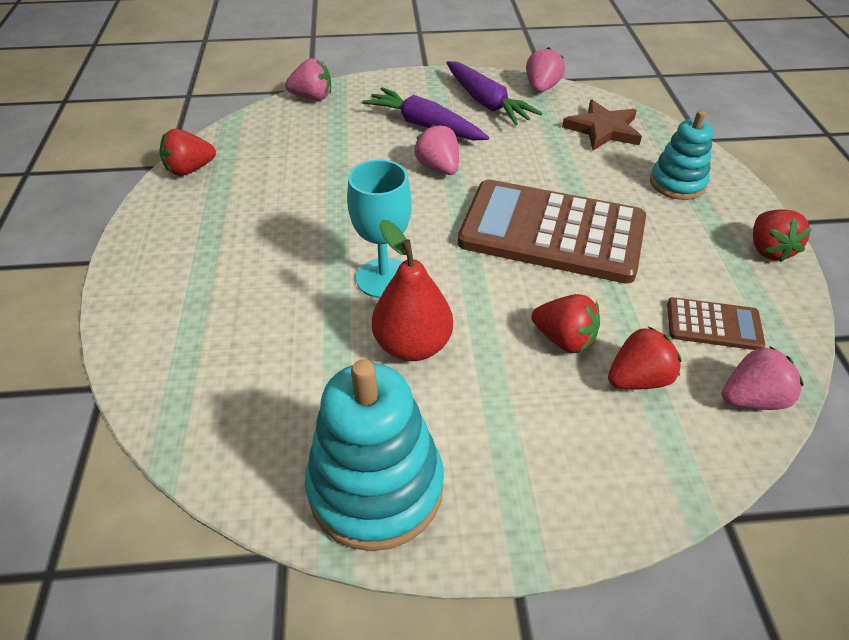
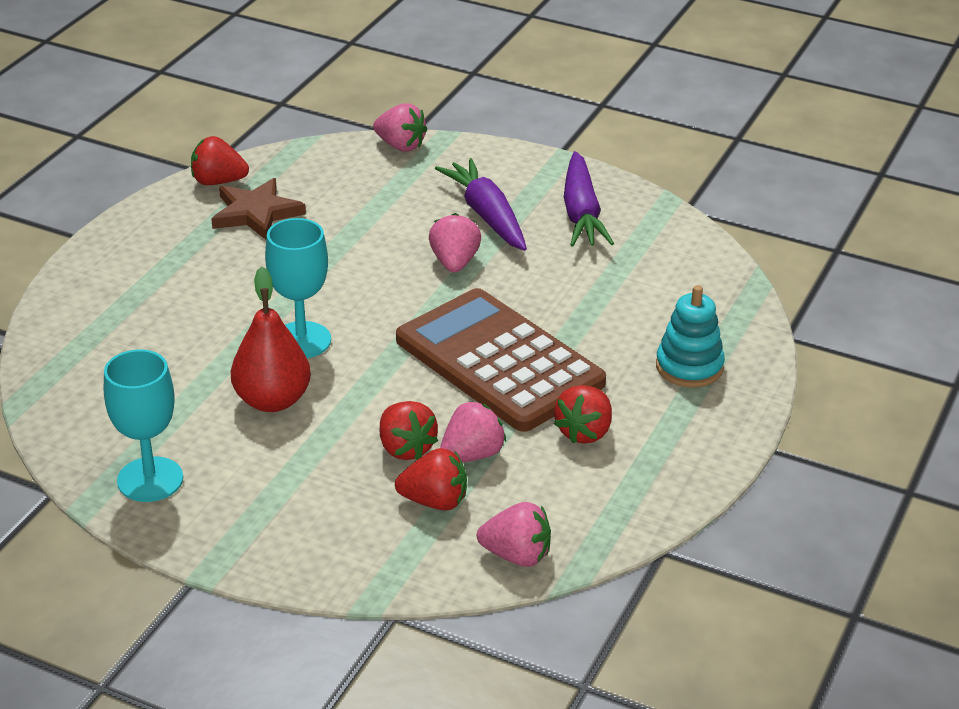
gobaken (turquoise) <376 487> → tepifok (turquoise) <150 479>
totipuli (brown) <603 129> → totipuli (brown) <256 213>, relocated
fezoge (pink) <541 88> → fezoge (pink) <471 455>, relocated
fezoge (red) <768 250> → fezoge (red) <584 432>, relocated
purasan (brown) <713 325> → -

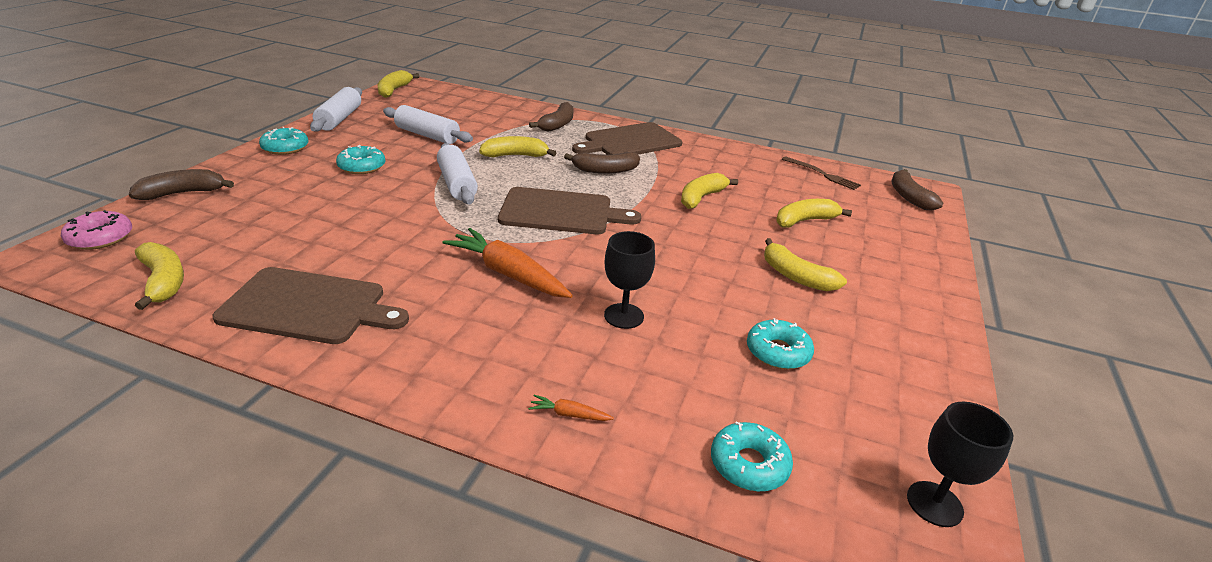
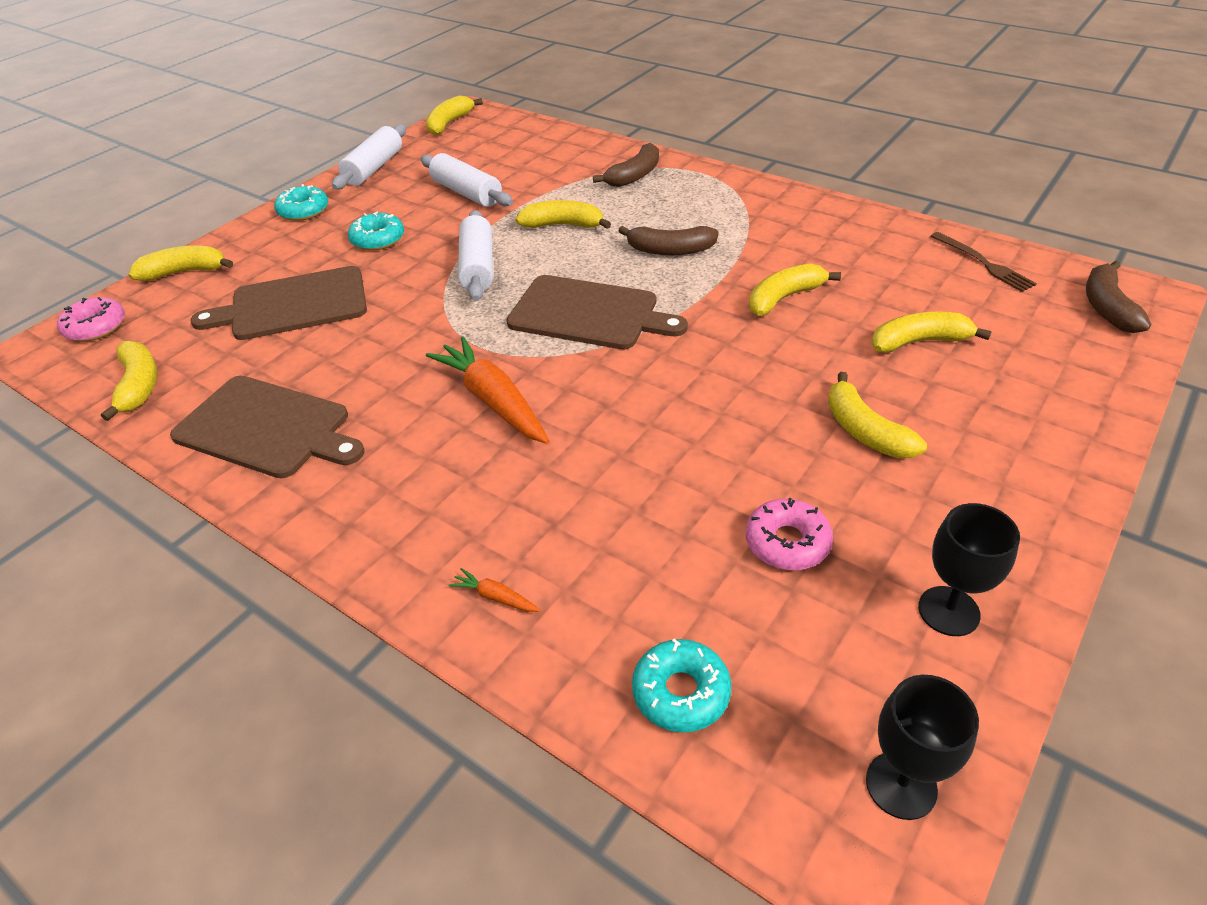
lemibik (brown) <183 193> → lemibik (yellow) <185 272>
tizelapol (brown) <630 141> → tizelapol (brown) <293 305>, relocated
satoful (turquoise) <777 352> → satoful (pink) <787 542>
tepifok (black) <624 316> → tepifok (black) <948 611>, relocated

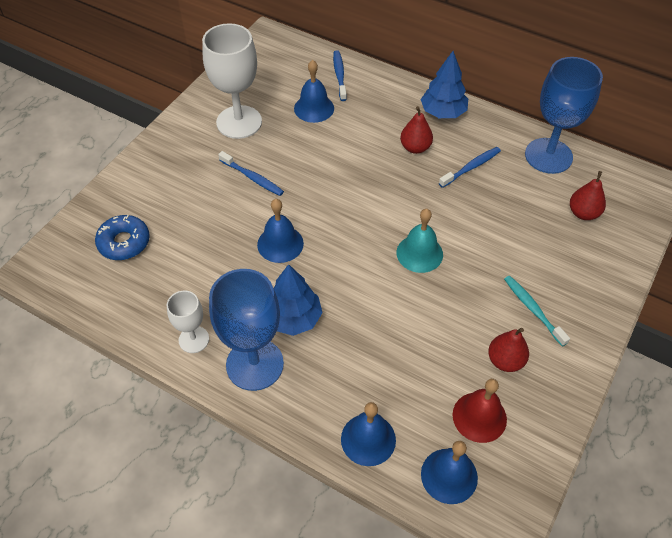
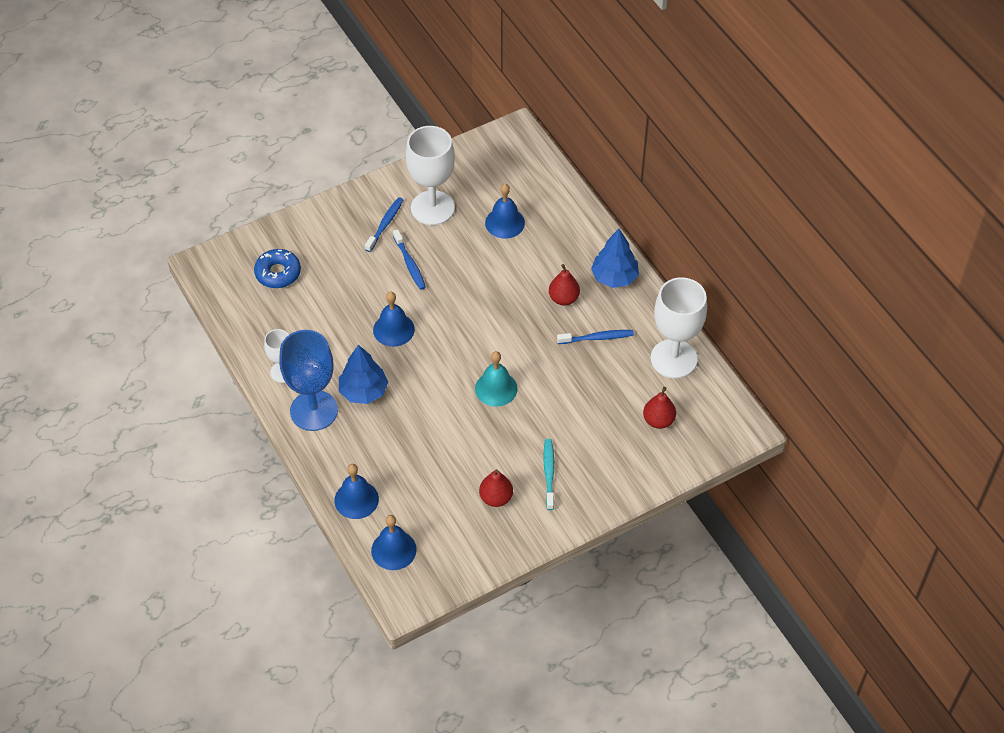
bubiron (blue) <339 75> → bubiron (blue) <385 224>, relocated
tepifok (blue) <548 156> → tepifok (white) <673 359>
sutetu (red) <479 417> → -

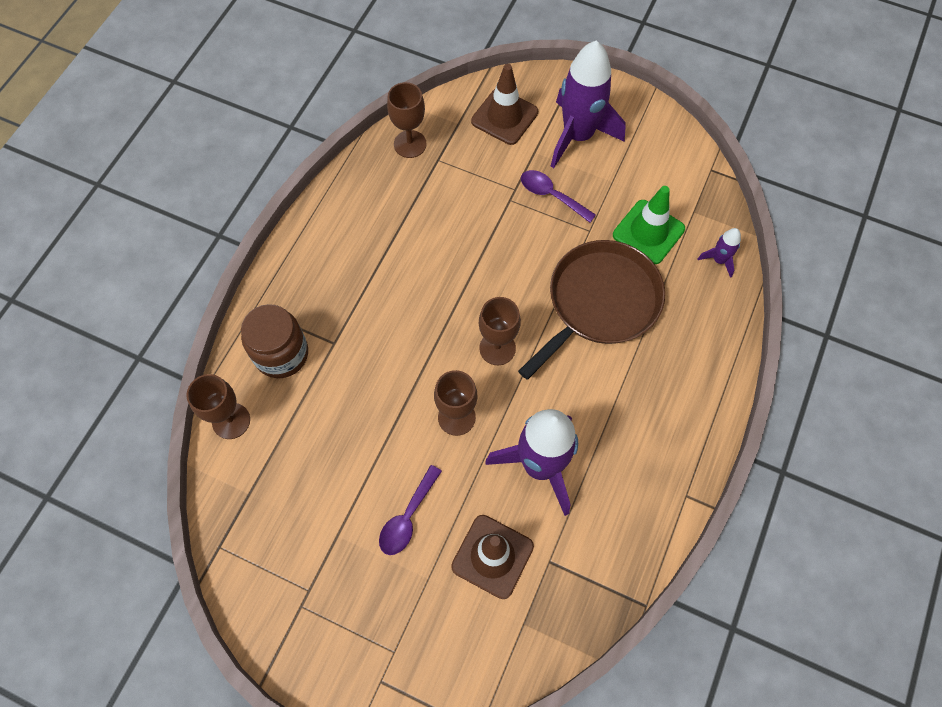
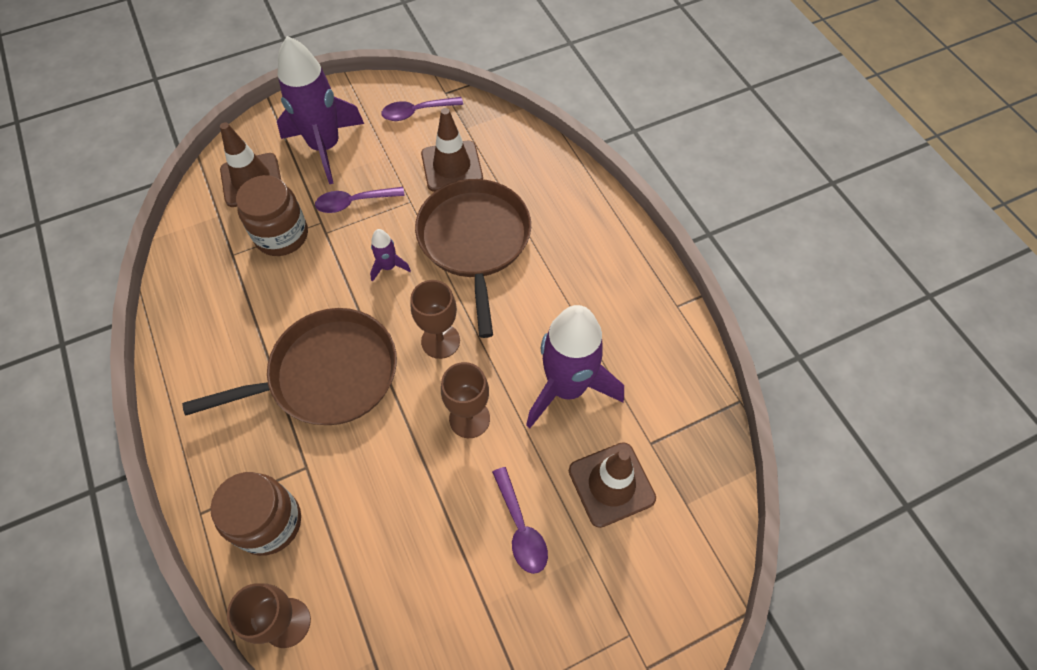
- → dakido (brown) <327 374>
- → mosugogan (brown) <281 235>
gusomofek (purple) <719 260> → gusomofek (purple) <388 267>, relocated
- → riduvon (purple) <416 112>
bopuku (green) <648 232> → bopuku (brown) <452 166>
tepifok (brown) <410 144> → -

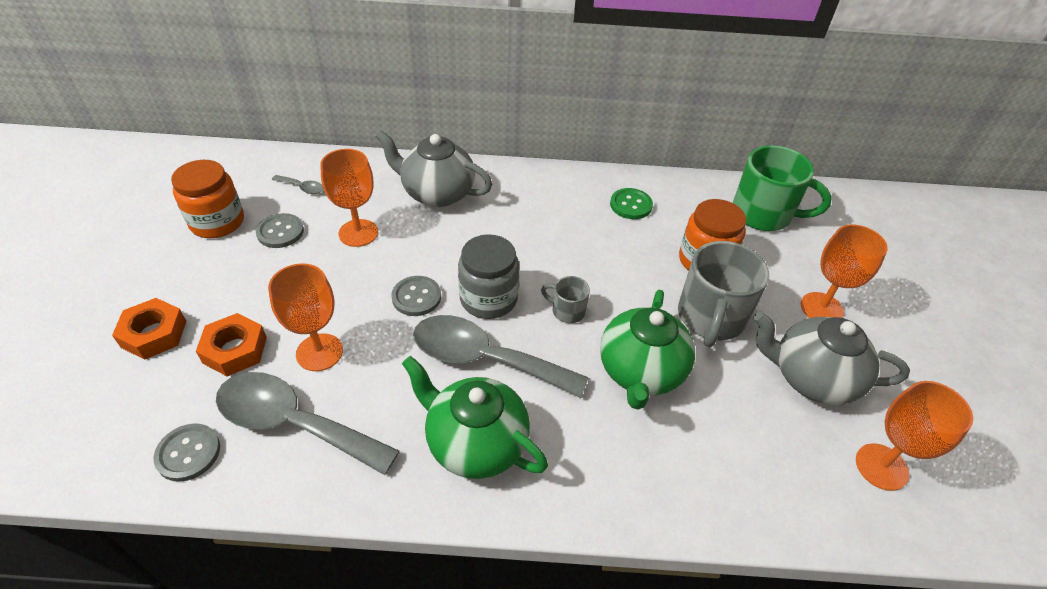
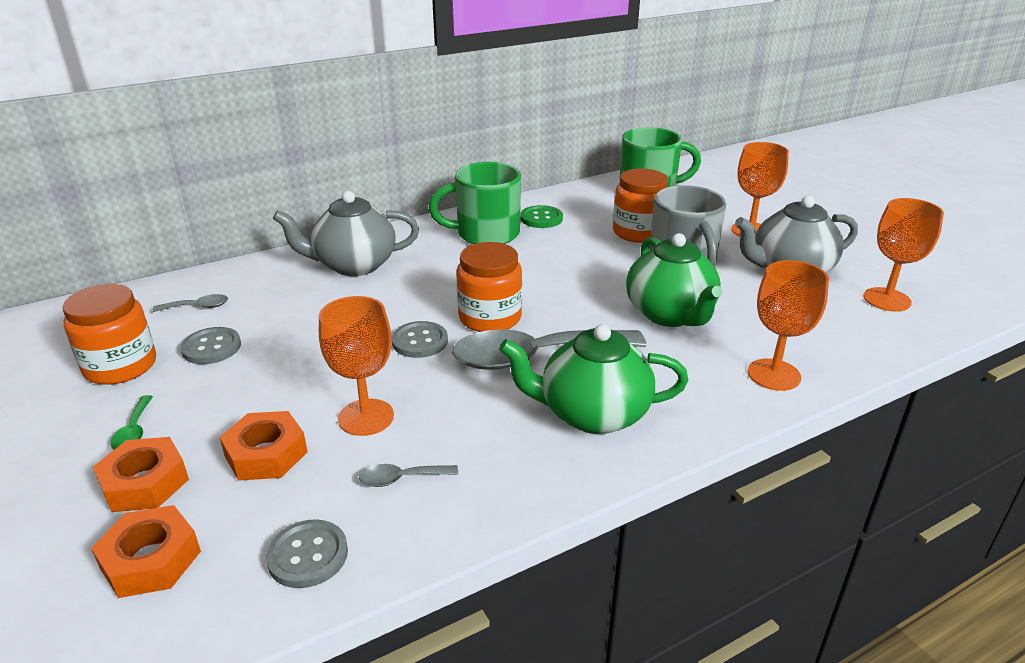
- → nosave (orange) <151 560>
- → riduvon (green) <134 431>
riduvon (grey) <294 423> → riduvon (grey) <401 479>, x0.41
- → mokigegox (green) <485 234>
mosugogan (grey) <488 299> → mosugogan (orange) <490 318>
tepifok (orange) <358 233> → tepifok (orange) <774 375>, relocated
mokigegox (grey) <567 311> → -

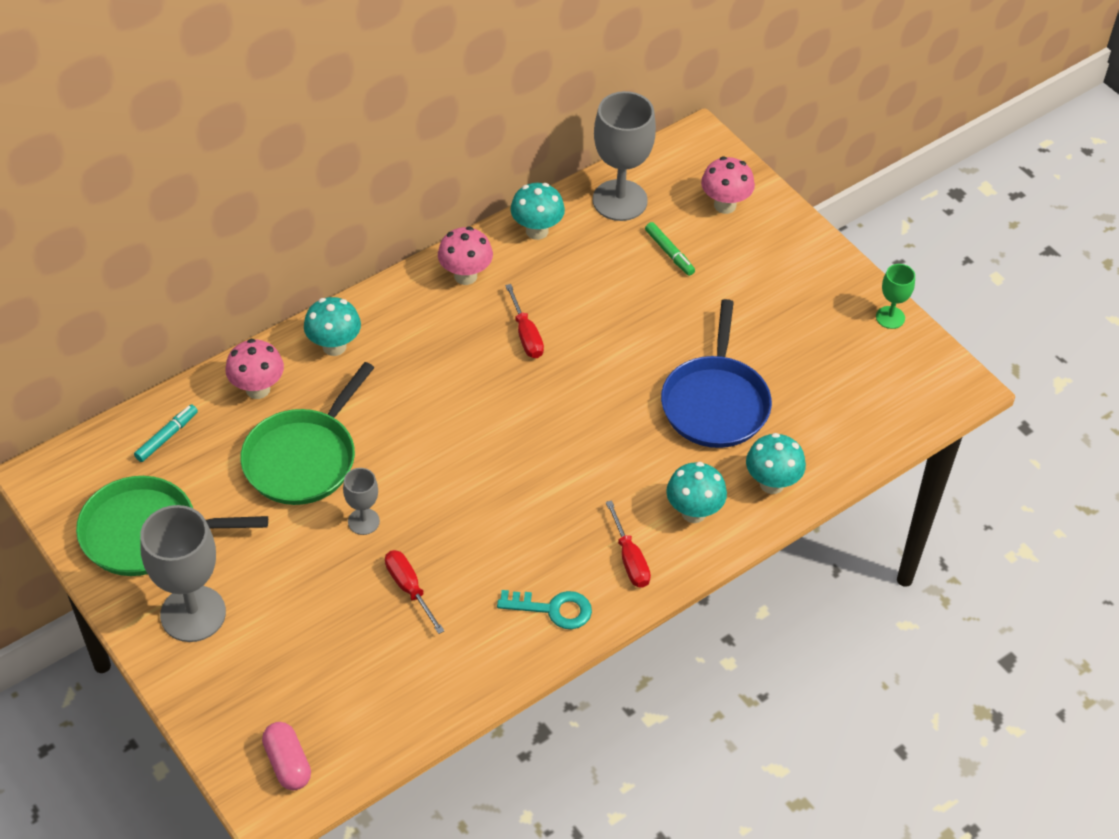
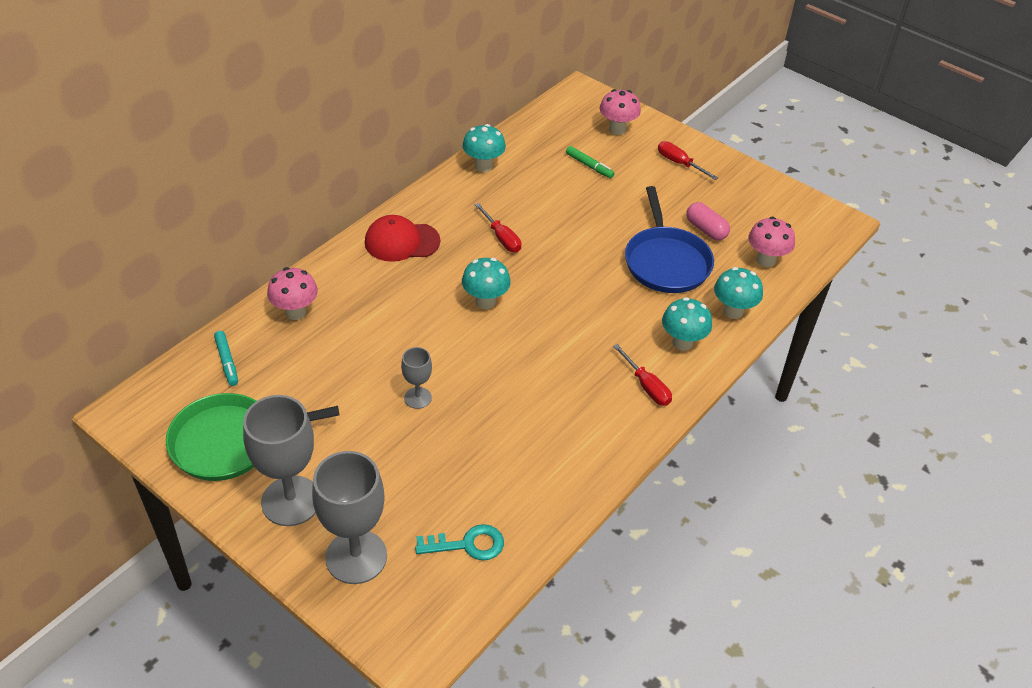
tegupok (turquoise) <167 437> → tegupok (turquoise) <227 362>, 135 degrees clockwise
tepifok (grey) <620 200> → tepifok (grey) <356 557>, relocated
- → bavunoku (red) <401 242>
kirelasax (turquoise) <552 609> → kirelasax (turquoise) <467 544>, relocated
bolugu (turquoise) <334 346> → bolugu (turquoise) <485 301>, relocated
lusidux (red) <409 588> → lusidux (red) <679 163>, relocated
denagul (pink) <287 763> → denagul (pink) <706 229>, relocated
bolugu (pink) <465 276> → bolugu (pink) <765 260>, relocated
dakido (green) <303 458> → -
tepifok (green) <890 317> → -

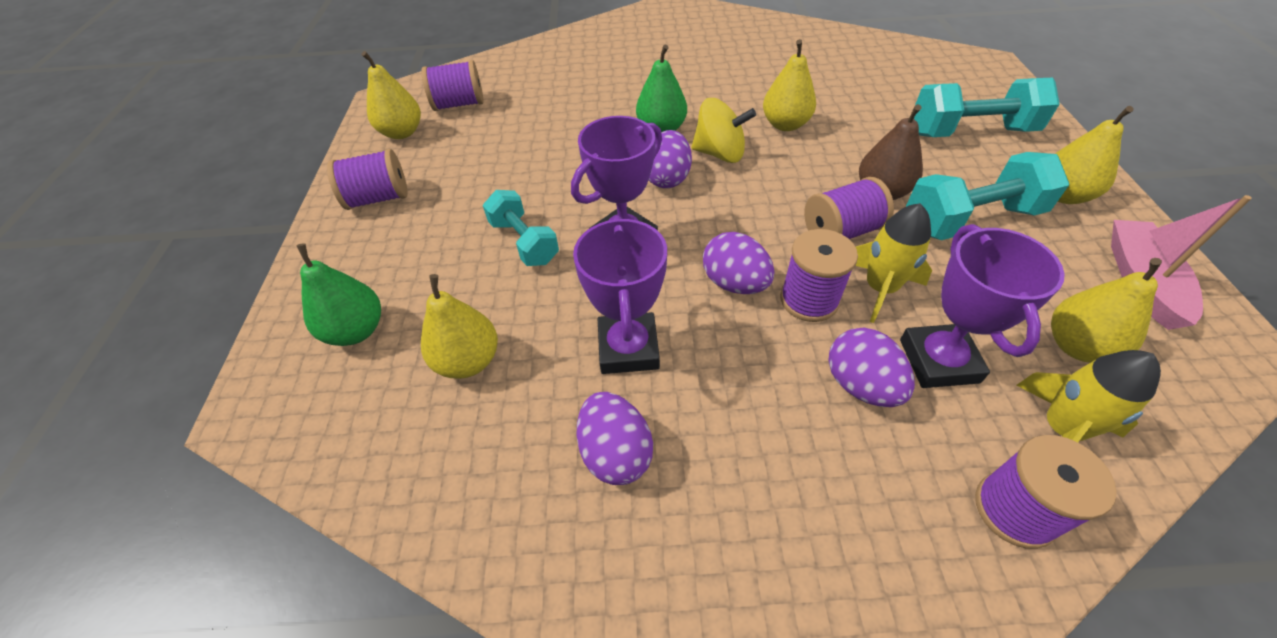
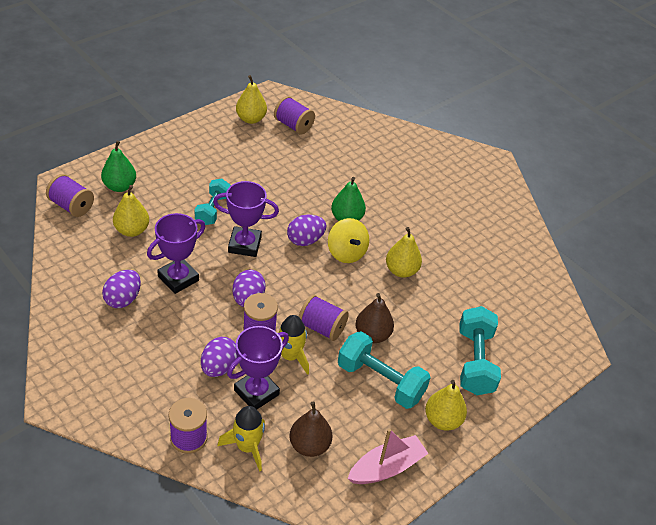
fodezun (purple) <378 198> → fodezun (purple) <71 206>, relocated
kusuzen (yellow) <1077 346> → kusuzen (brown) <309 445>
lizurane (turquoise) <971 132> → lizurane (turquoise) <475 362>, 45 degrees clockwise

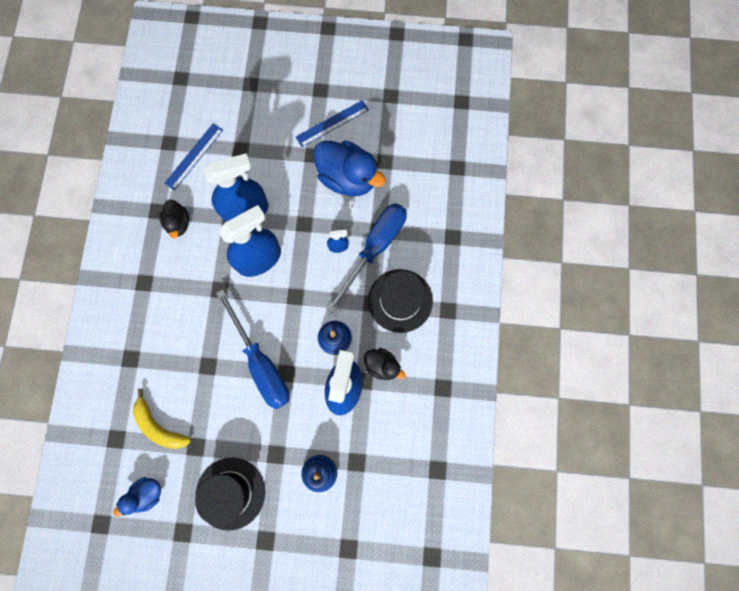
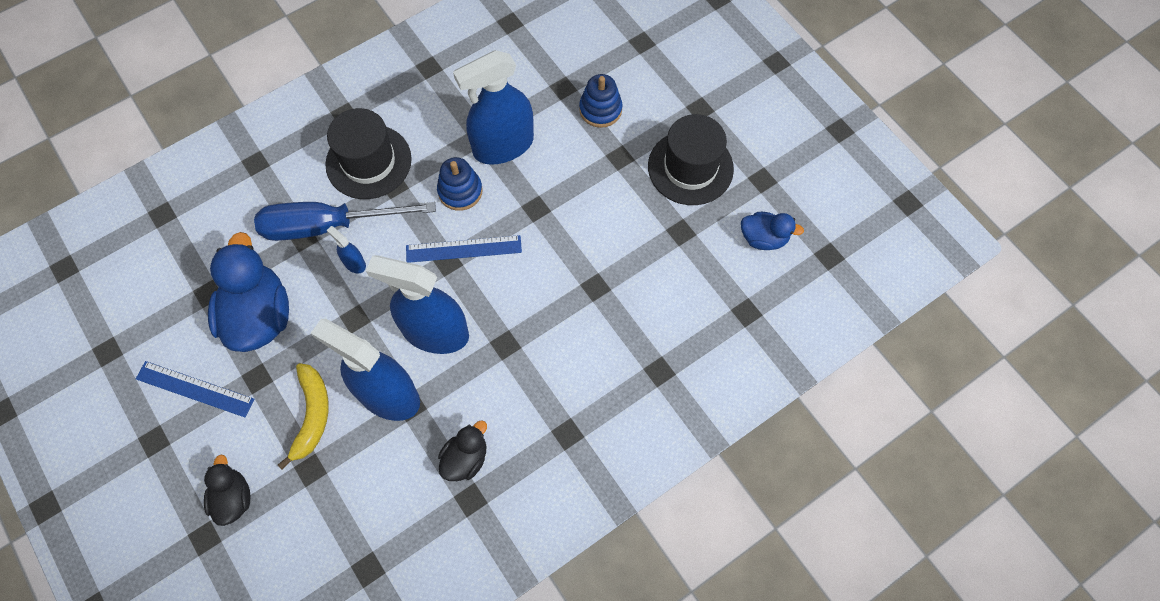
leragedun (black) <382 366> → leragedun (black) <233 498>, relocated
lemibik (yellow) <159 426> → lemibik (yellow) <312 415>, relocated
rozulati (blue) <194 156> → rozulati (blue) <463 249>, relocated
lusidux (blue) <261 363> → -

